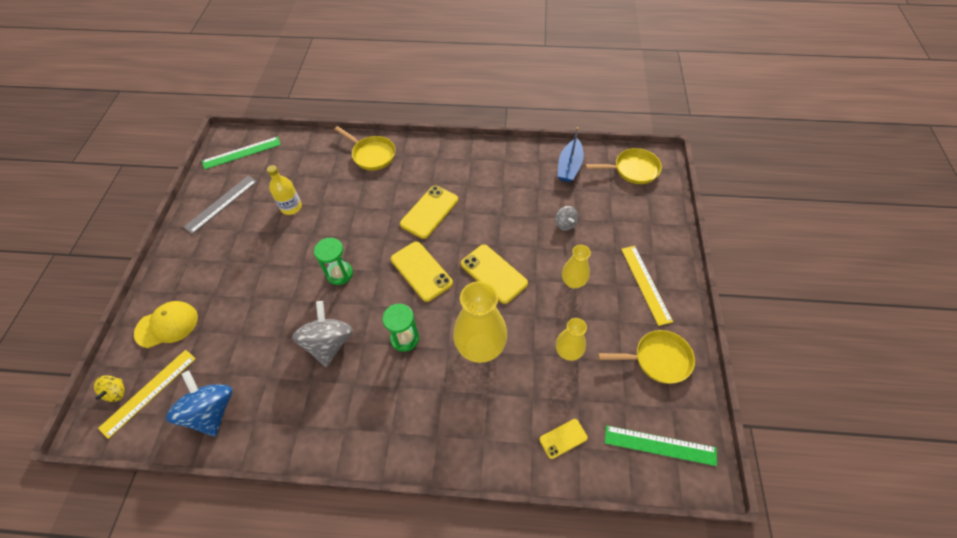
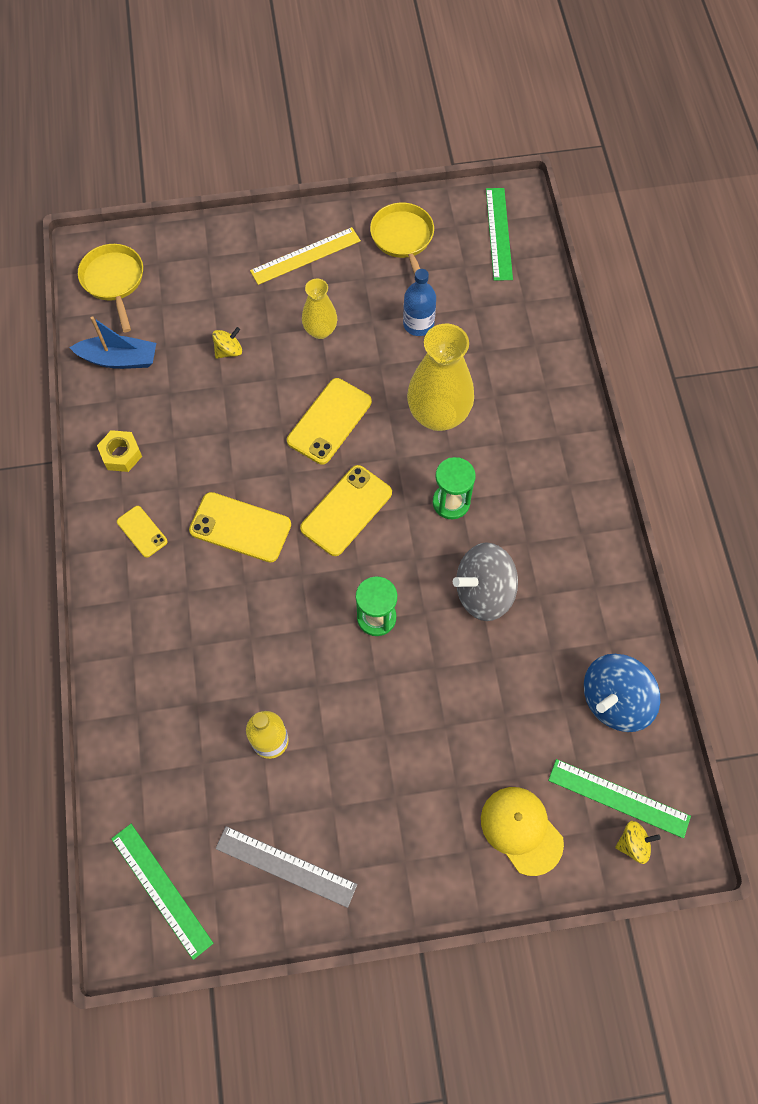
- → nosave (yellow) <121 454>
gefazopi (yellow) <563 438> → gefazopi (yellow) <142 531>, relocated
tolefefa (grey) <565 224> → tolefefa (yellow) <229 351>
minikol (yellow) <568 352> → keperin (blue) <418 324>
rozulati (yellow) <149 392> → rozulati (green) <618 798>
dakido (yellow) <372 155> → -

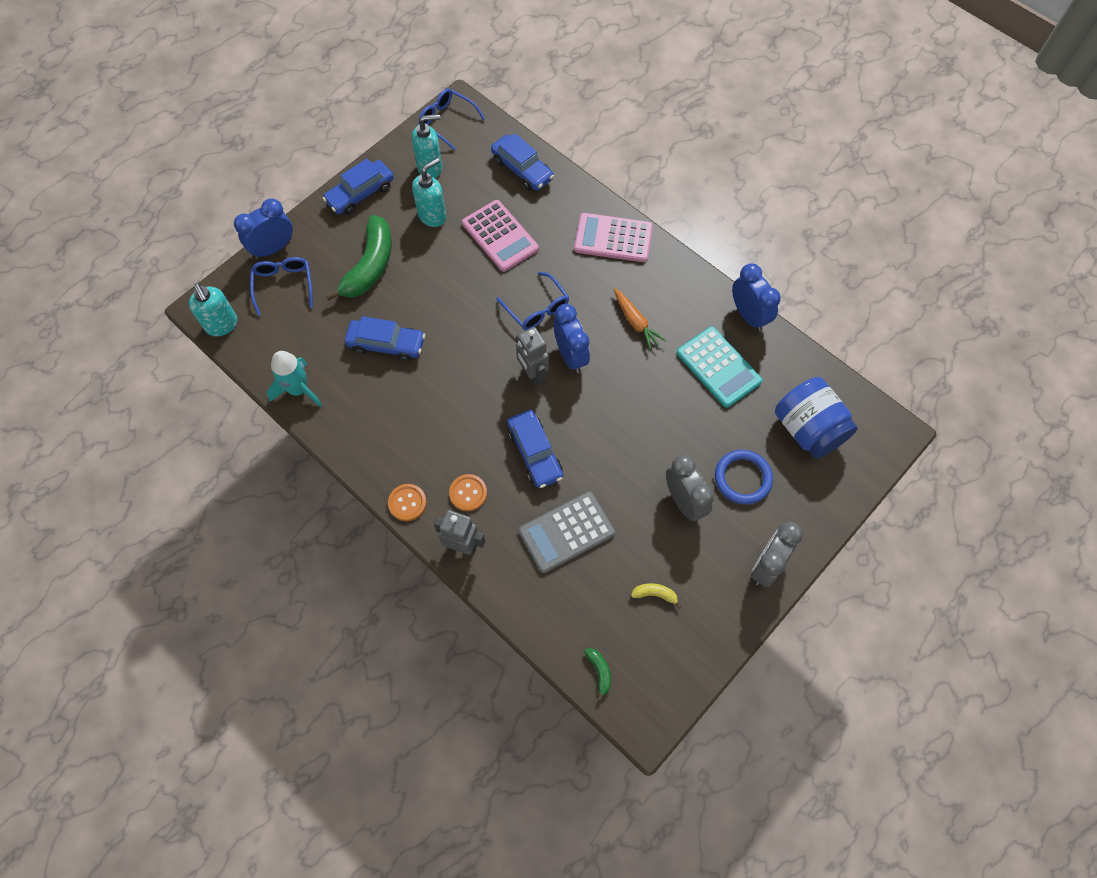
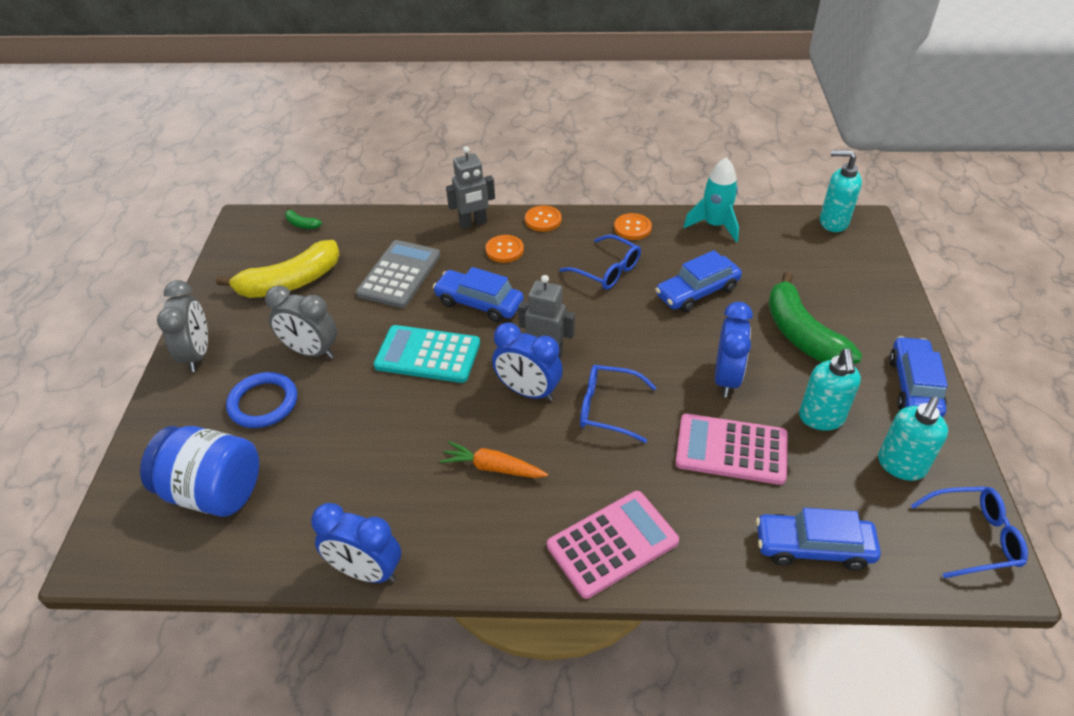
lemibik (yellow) <655 594> → lemibik (yellow) <290 282>, x2.43
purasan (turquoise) <718 367> → purasan (turquoise) <428 355>, relocated
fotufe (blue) <284 285> → fotufe (blue) <607 270>, relocated
- → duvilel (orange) <632 228>
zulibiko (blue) <273 248> → zulibiko (blue) <726 378>, relocated

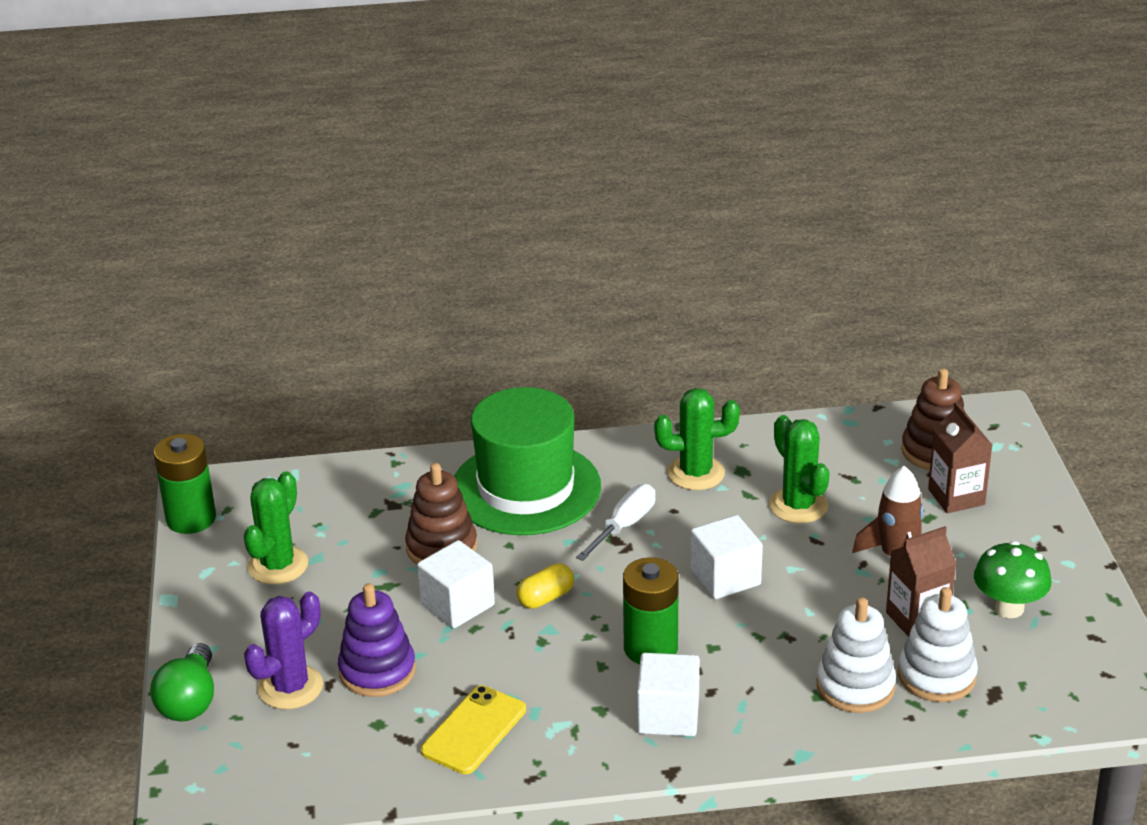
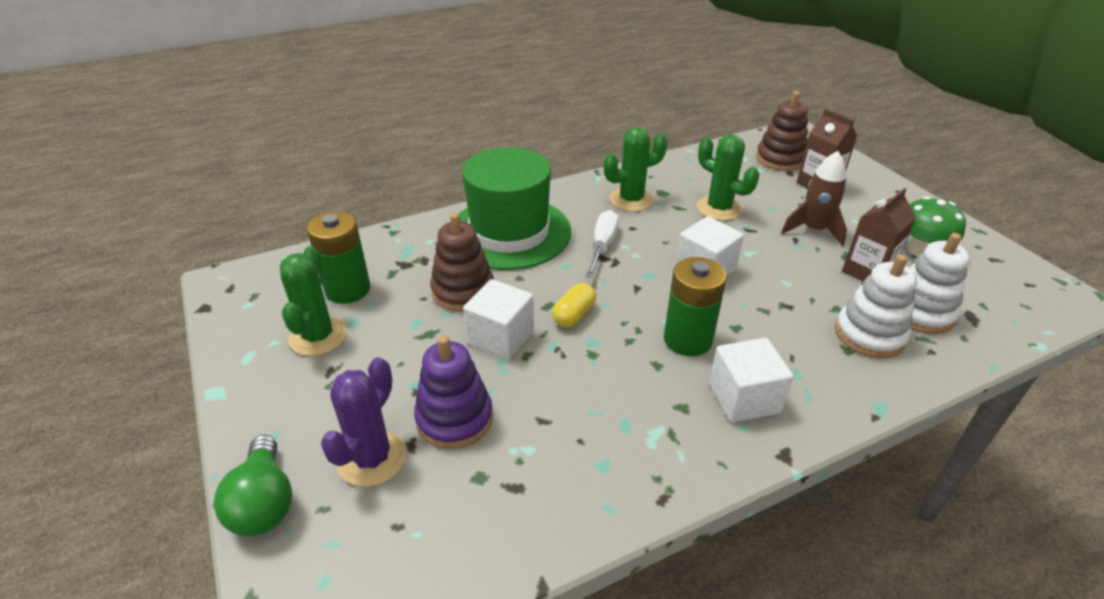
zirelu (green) <191 519> → zirelu (green) <348 289>, relocated
gefazopi (yellow) <474 730> → -

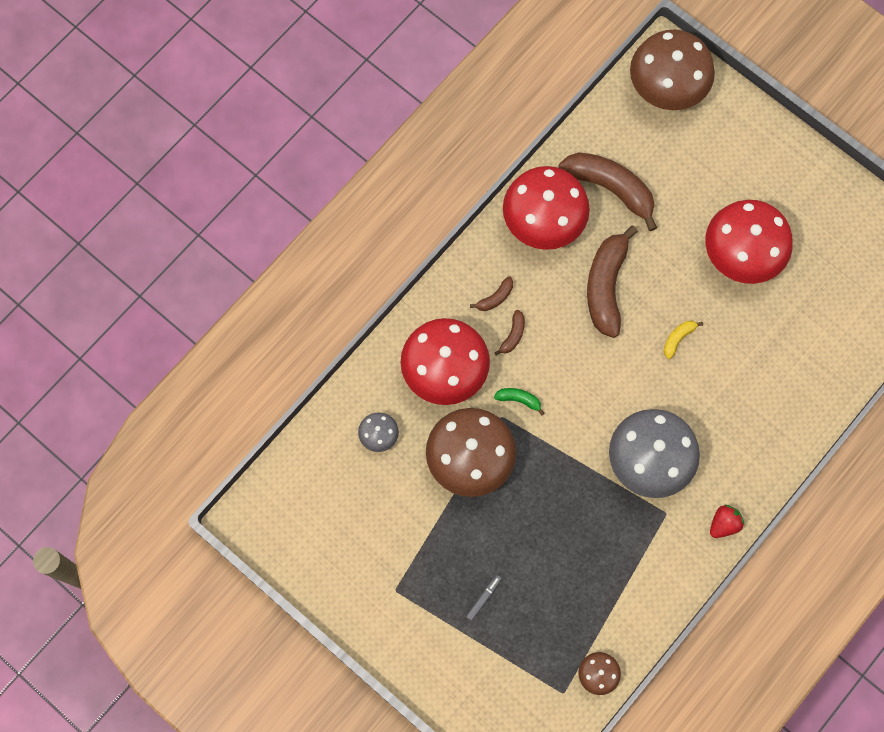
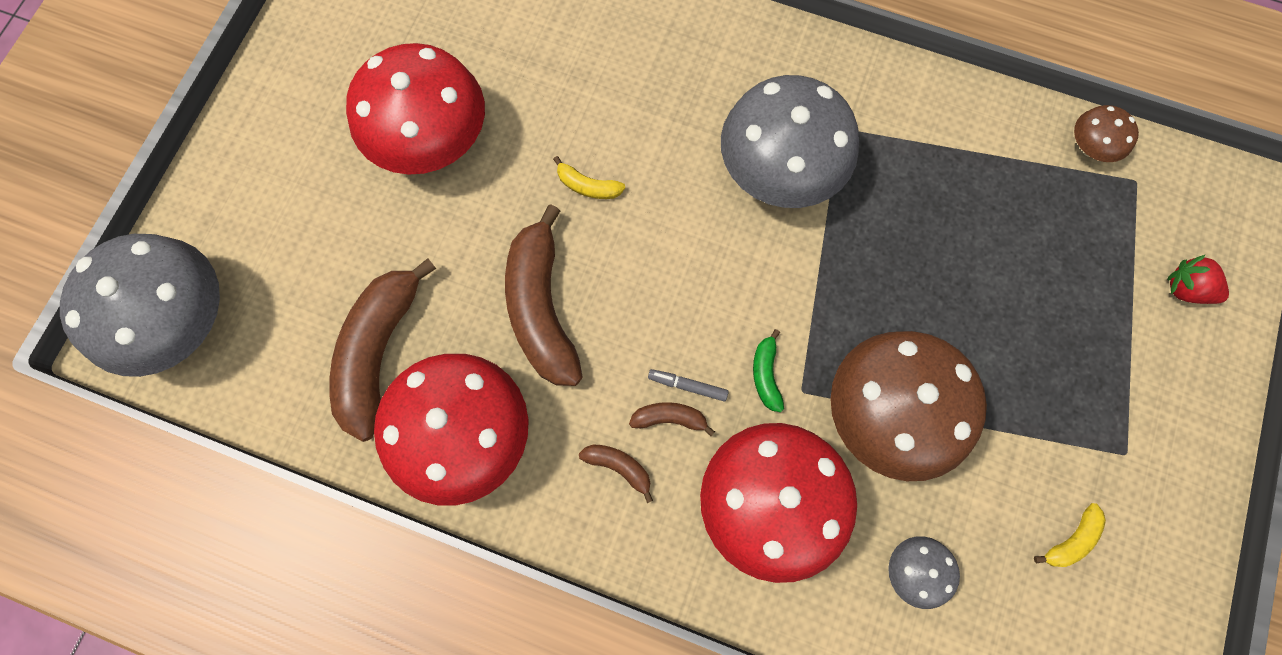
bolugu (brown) <667 87> → bolugu (grey) <181 321>
lemibik (brown) <606 286> → lemibik (brown) <542 308>, 90 degrees clockwise
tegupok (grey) <484 598> → tegupok (grey) <687 386>, relocated
- → lemibik (yellow) <1070 540>
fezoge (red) <724 524> → fezoge (red) <1186 289>, relocated

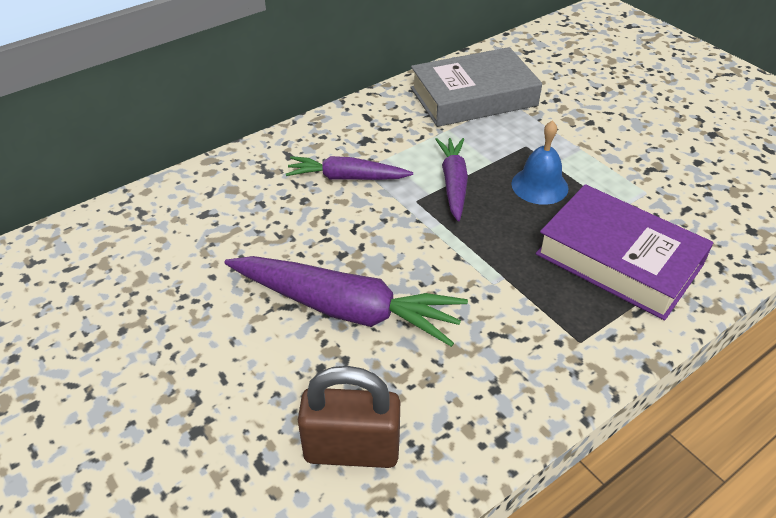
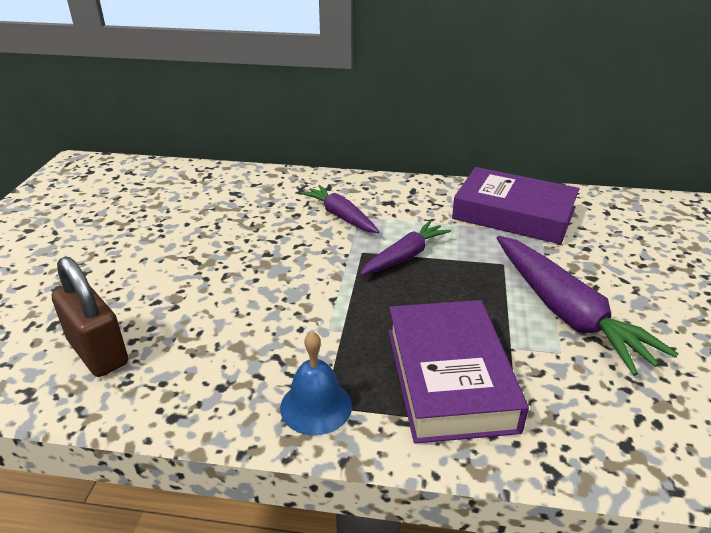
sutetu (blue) <539 185> → sutetu (blue) <316 406>, relocated
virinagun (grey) <473 97> → virinagun (purple) <513 214>
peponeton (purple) <345 309> → peponeton (purple) <566 312>, relocated

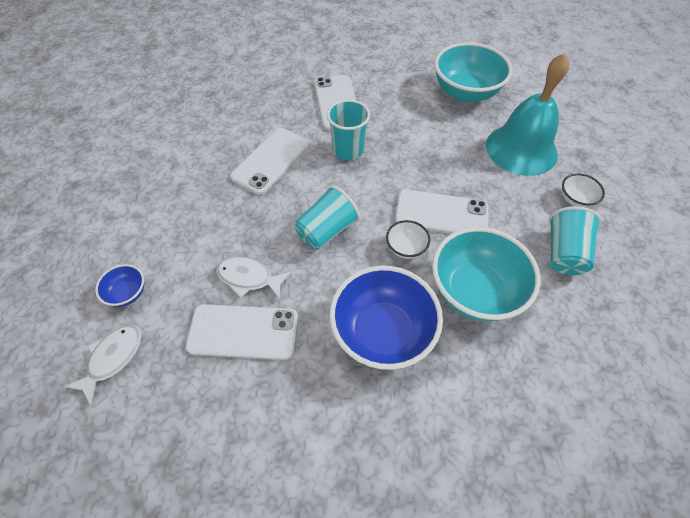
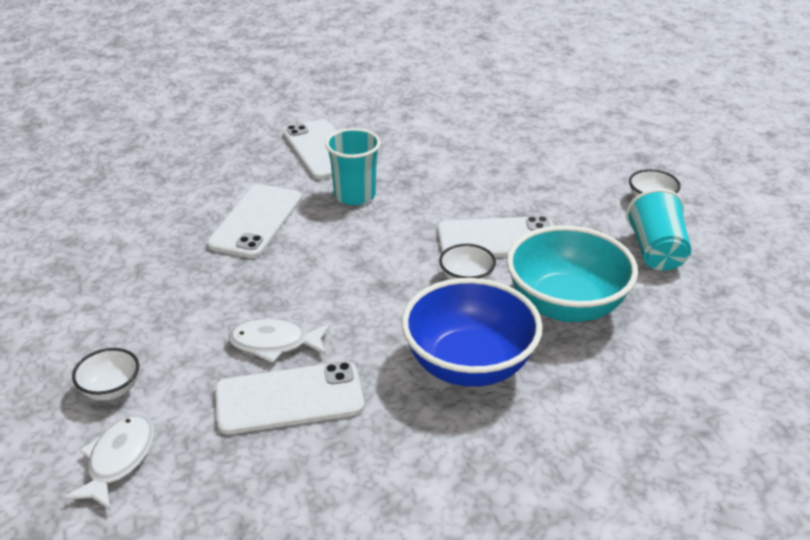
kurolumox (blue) <128 293> → kurolumox (white) <111 389>
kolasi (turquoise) <326 231> → -
kurolumox (turquoise) <465 93> → -
sutetu (turquoise) <521 149> → -

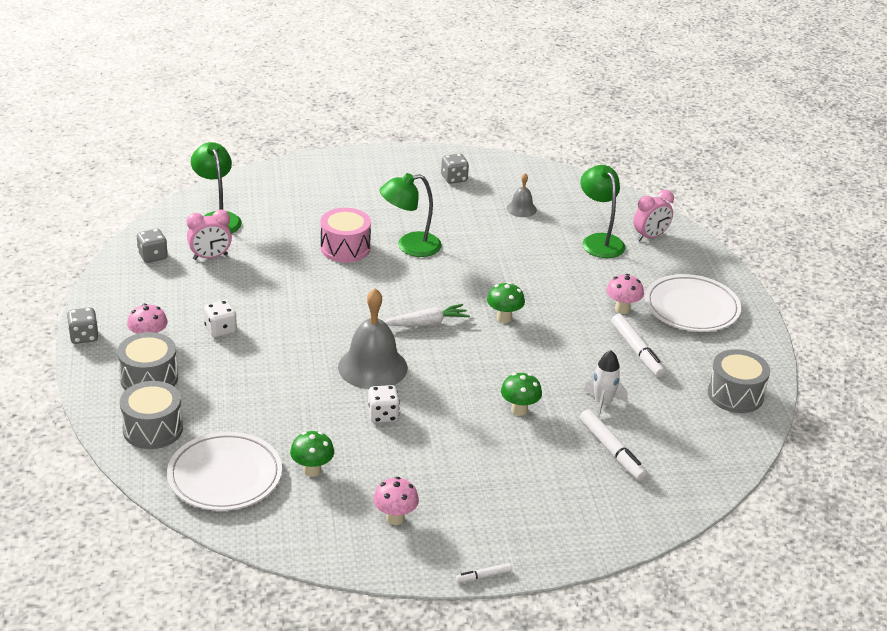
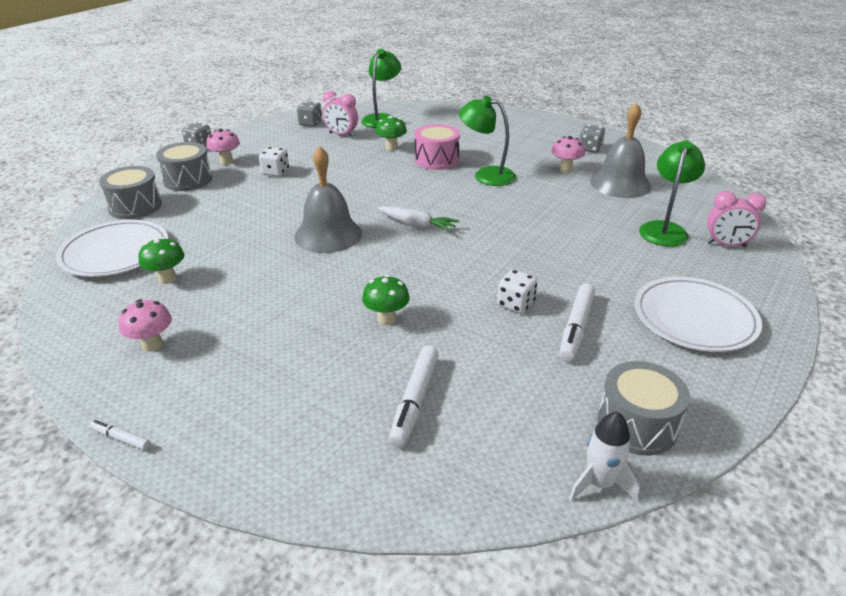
bolugu (green) <504 318> → bolugu (green) <391 148>, relocated
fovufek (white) <383 415> → fovufek (white) <515 304>, relocated
bolugu (pink) <622 309> → bolugu (pink) <565 169>, relocated
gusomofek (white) <602 403> → gusomofek (white) <599 483>, relocated
sutetu (grey) <521 209> → sutetu (grey) <620 184>, x1.97

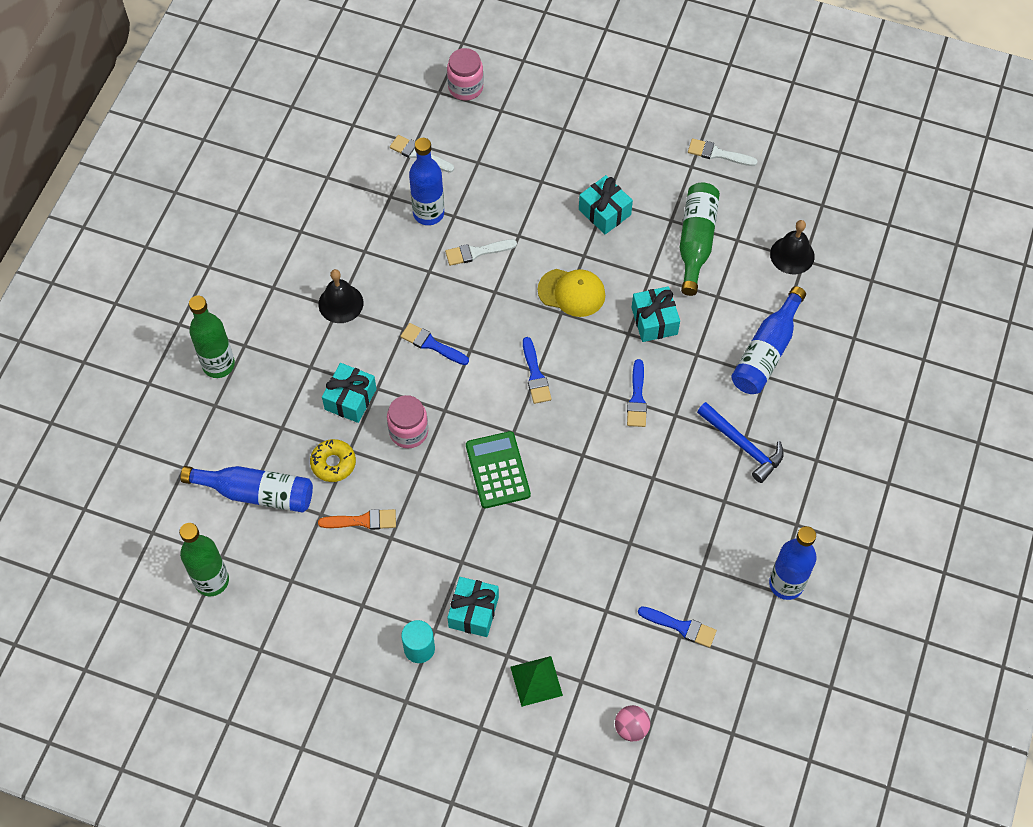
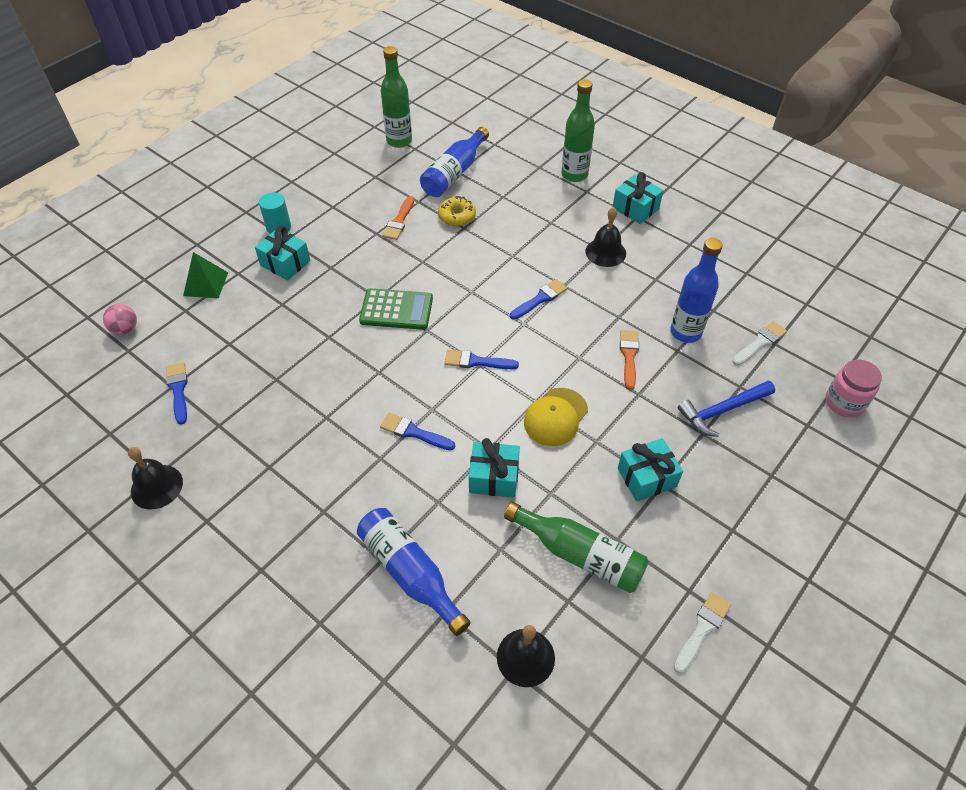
keperin (blue) <786 584> → sutetu (black) <156 486>
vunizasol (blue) <681 627> → vunizasol (blue) <178 390>, 120 degrees clockwise
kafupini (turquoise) <350 399> → kafupini (turquoise) <635 208>, relocated
vunizasol (white) <476 252> → vunizasol (orange) <629 356>
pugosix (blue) <743 446> → pugosix (blue) <722 411>, relocated
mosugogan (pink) <408 432> → -

